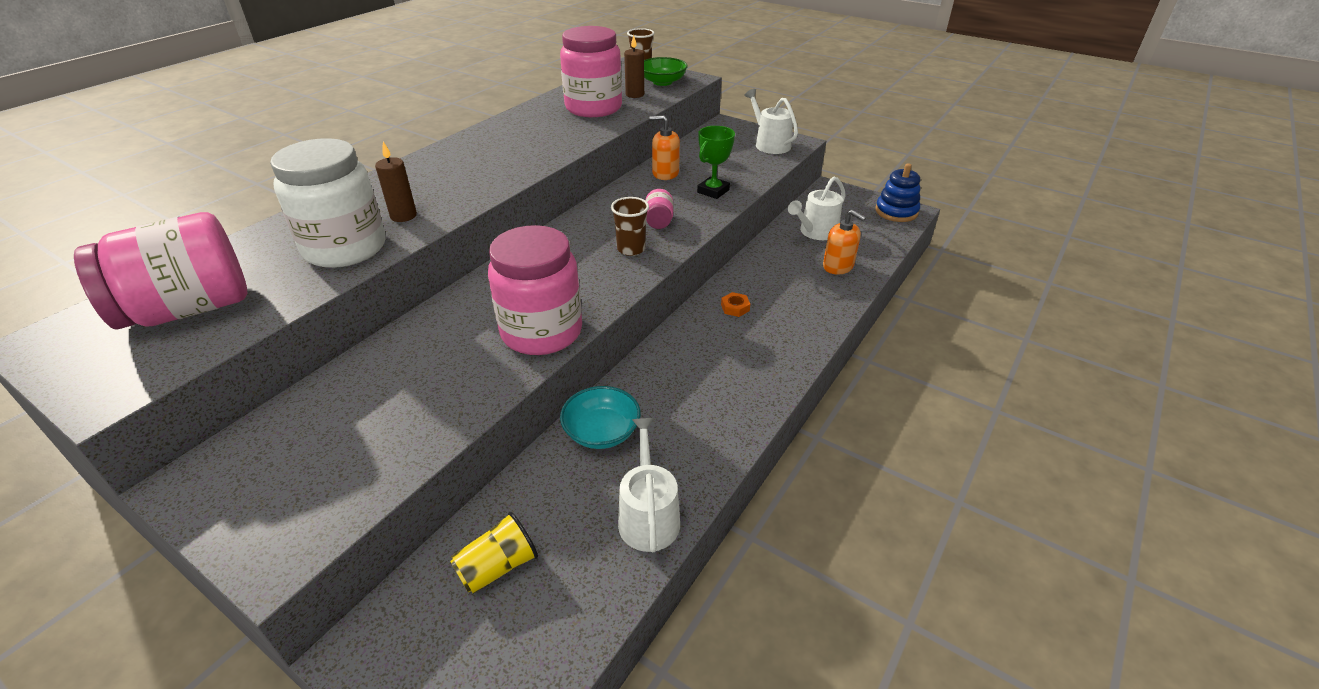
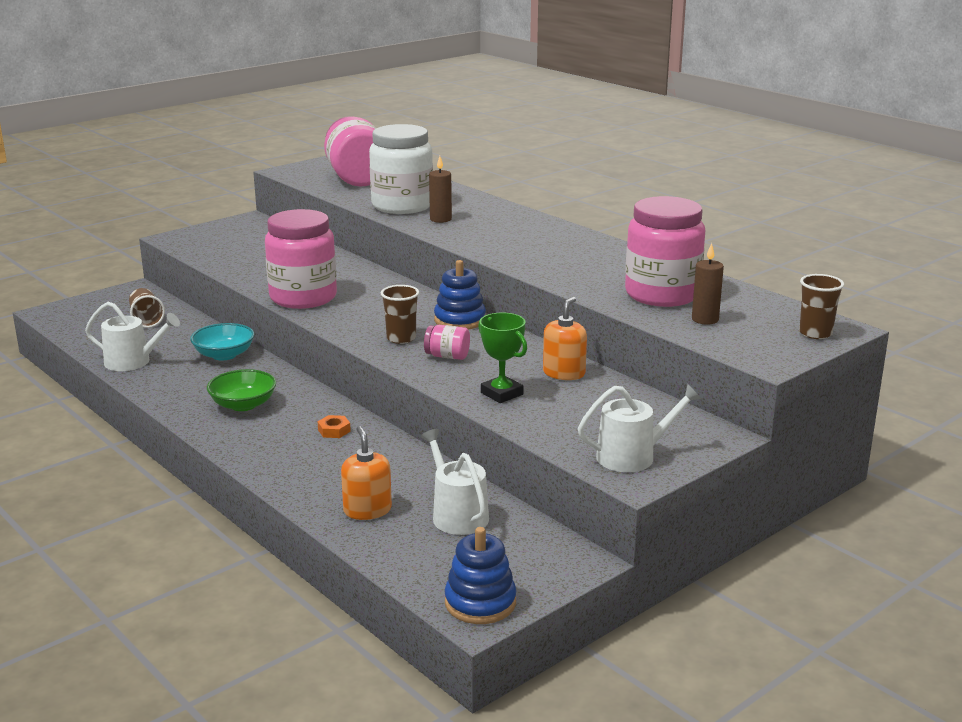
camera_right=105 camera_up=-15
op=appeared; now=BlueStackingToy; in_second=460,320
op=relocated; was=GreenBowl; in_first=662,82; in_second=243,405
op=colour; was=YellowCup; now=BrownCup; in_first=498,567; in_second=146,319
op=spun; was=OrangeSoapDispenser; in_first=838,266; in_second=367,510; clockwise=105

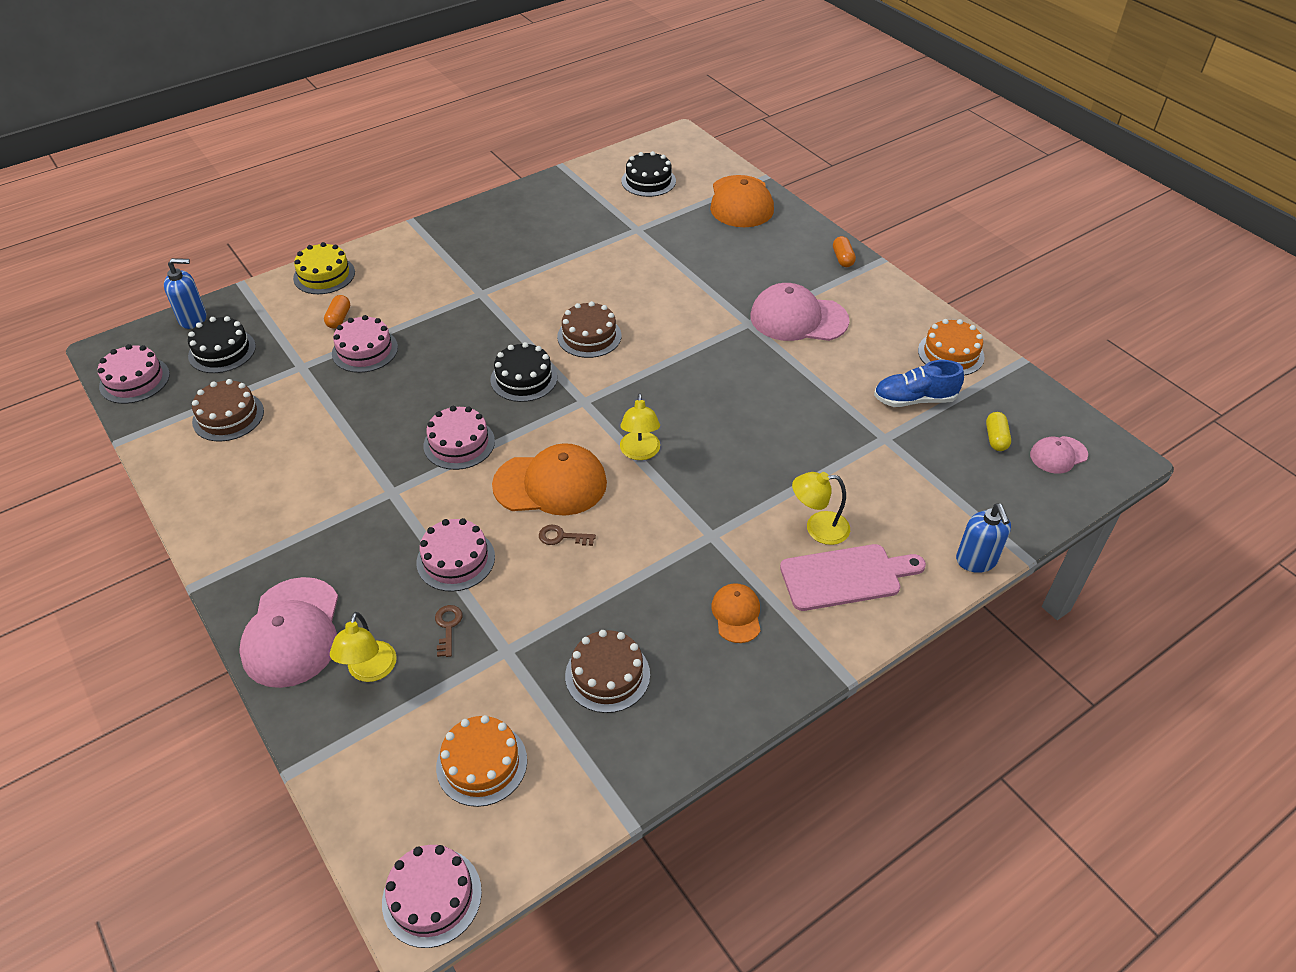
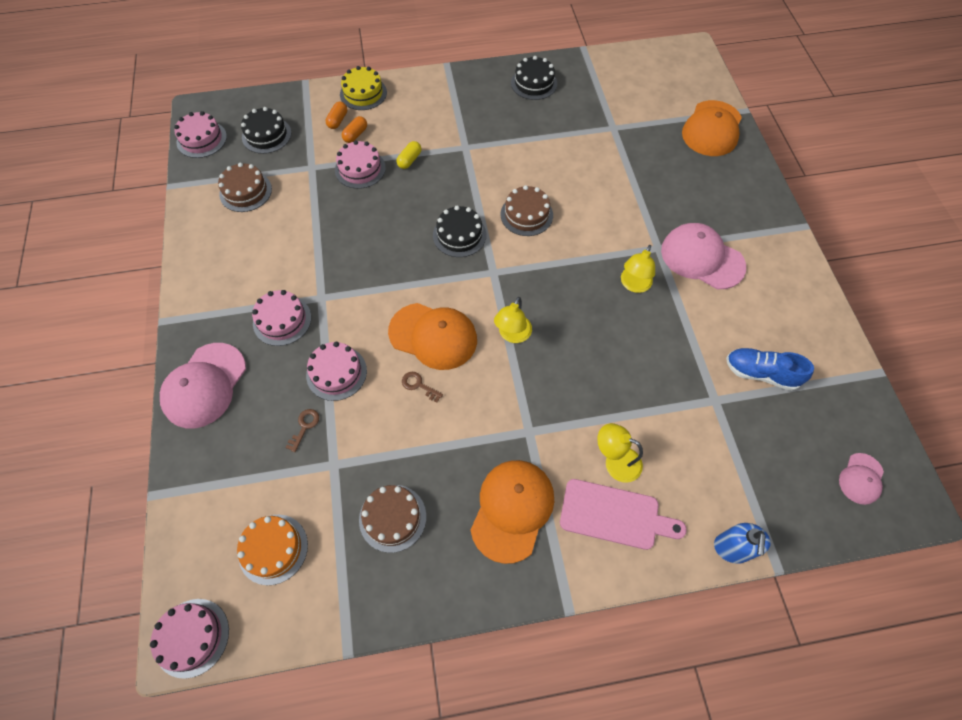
camera_right=25 camera_up=15
op=missing; was=BlueSoapDispenser; in_first=193,319
op=missing; was=OrangeCake; in_first=950,354
op=relocated; was=YellowLamp; in_first=370,671; in_second=633,285
op=relocated; was=PinkCake; in_first=459,443; in_second=282,320
op=relocated; was=BlackCake; in_first=648,181; in_second=534,83
op=relocated; was=OrangeCapsule; in_first=842,258; in_second=337,120
op=relocated; was=YellowCapsule; in_first=995,438; in_second=409,160
op=spun; was=PinkCap; in_first=1058,455; in_second=861,479; clockwise=-60
op=size; was=OrangeCap; in_first=736,614; in_second=512,510; ratio=1.87

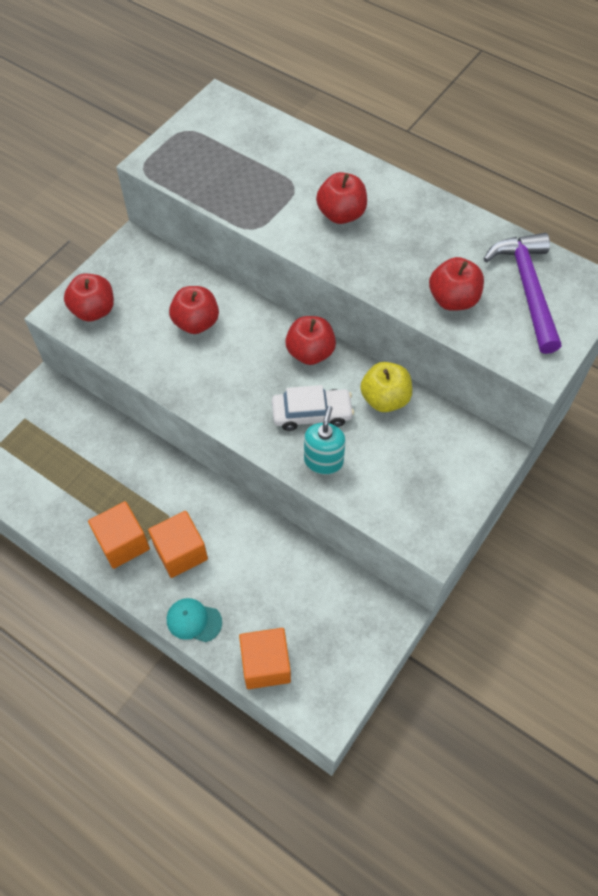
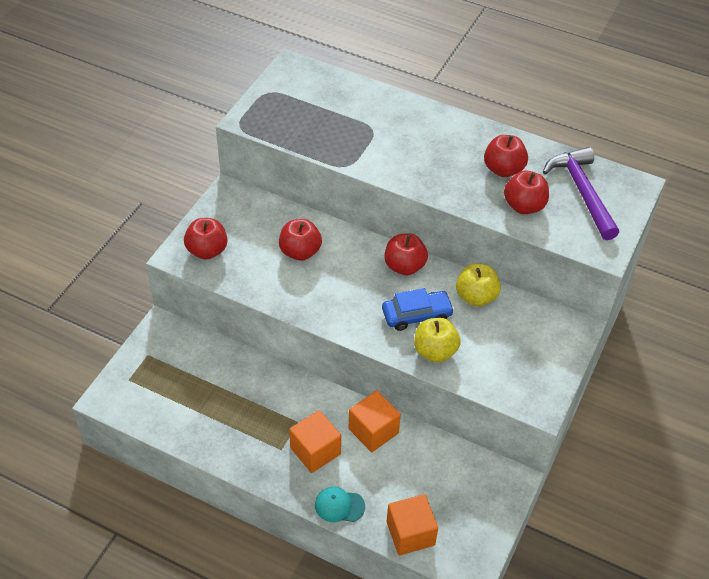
camera_right=-10 camera_up=-10
op=relocated; was=OrangeCube; in_first=123,543; in_second=373,431
op=relocated; was=RedApple; in_first=341,214; in_second=503,169
op=exchanged; was=TurquoiseSoapDispenser; now=YellowApple; in_first=323,461; in_second=435,351
op=colour; was=WhiteCar; now=BlueCar; in_first=312,414; in_second=416,315

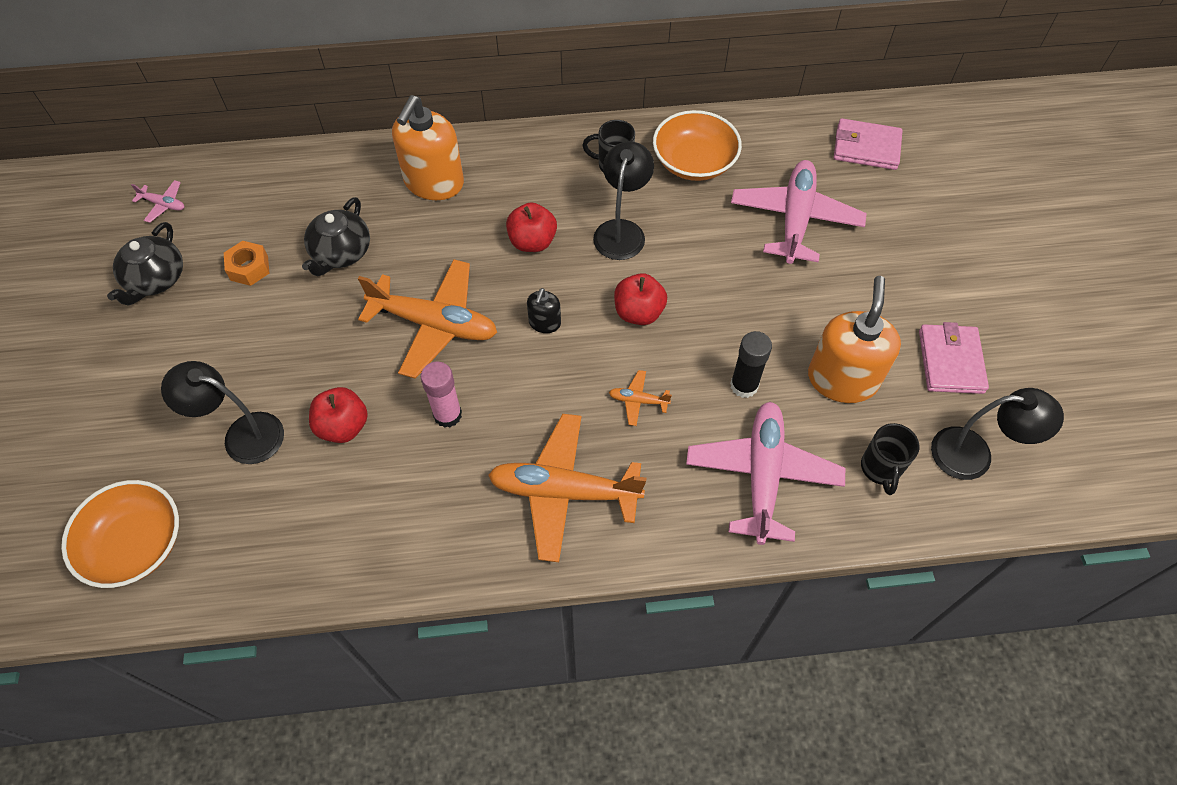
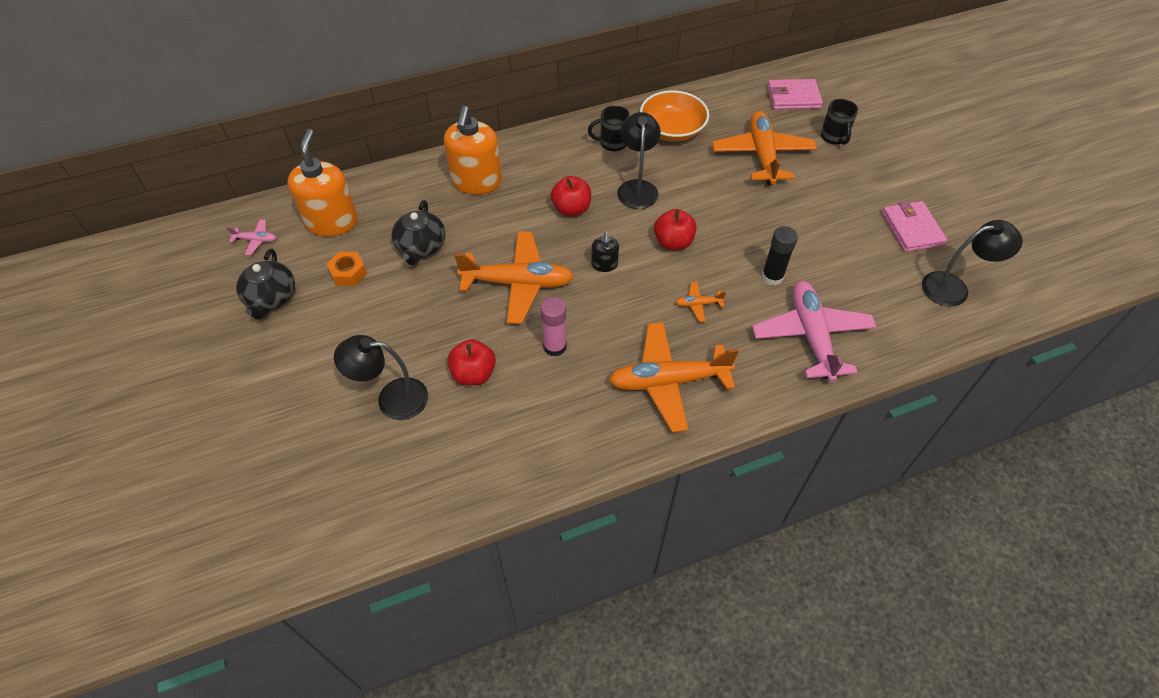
camera_right=-15 camera_up=-5
op=missing; was=OrangeBowl; in_first=136,544
op=relocated; was=OrangeSoapDispenser; in_first=842,379; in_second=332,222
op=relocated; was=BlackMug; in_first=880,469; in_second=834,137
op=colour; was=PinkPlane; now=OrangePlane; in_first=795,219; in_second=762,155

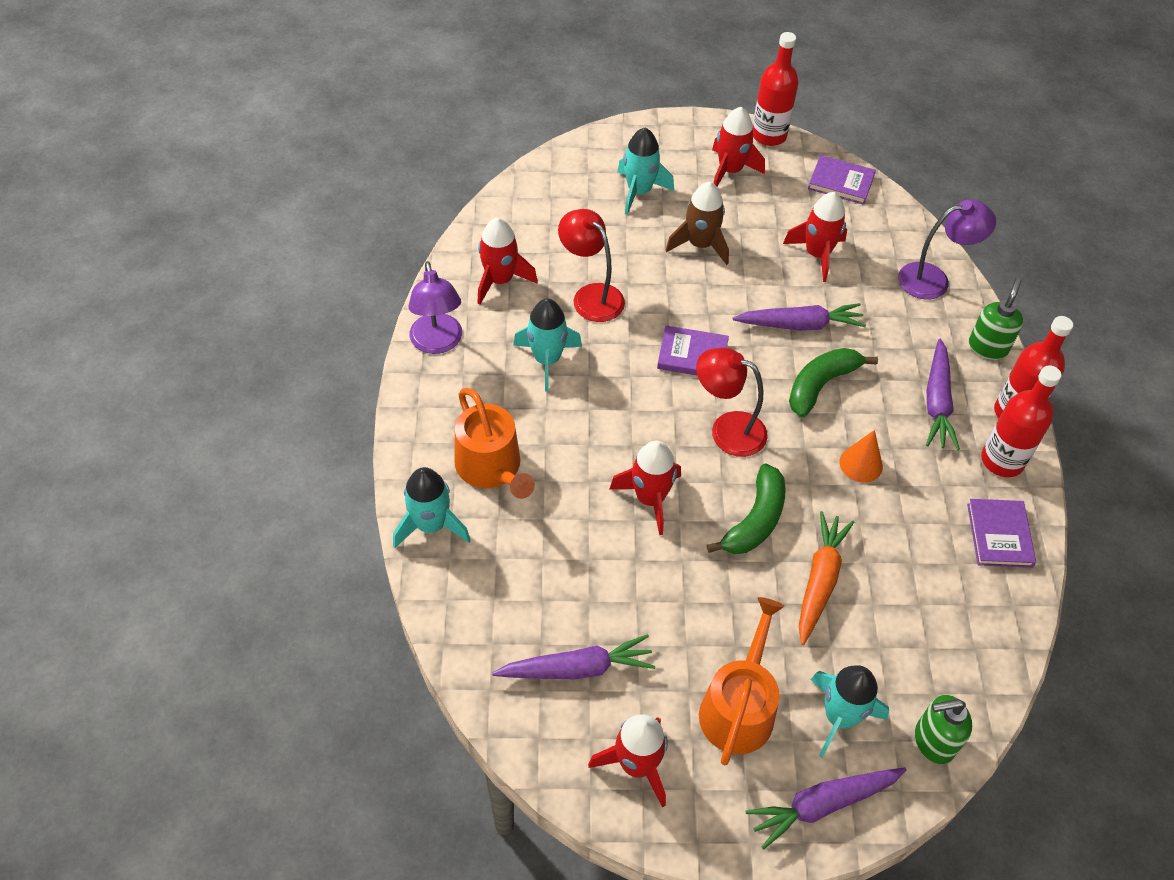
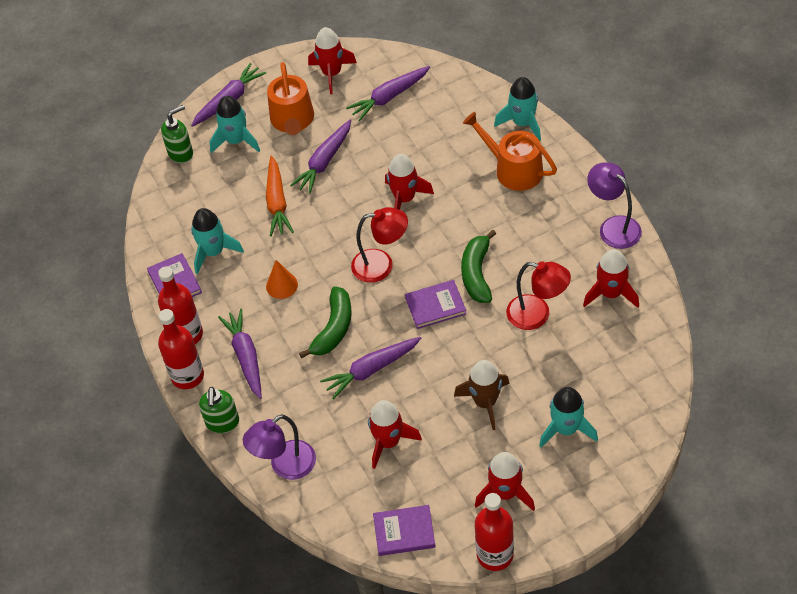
camera_right=160 camera_up=0
op=appeared; now=PurpleCarrot; in_second=324,162
op=relocated; was=TurquoiseRocket; in_first=547,360; in_second=213,252
op=relocated; was=GreenBanana; in_first=755,520; in_second=477,273

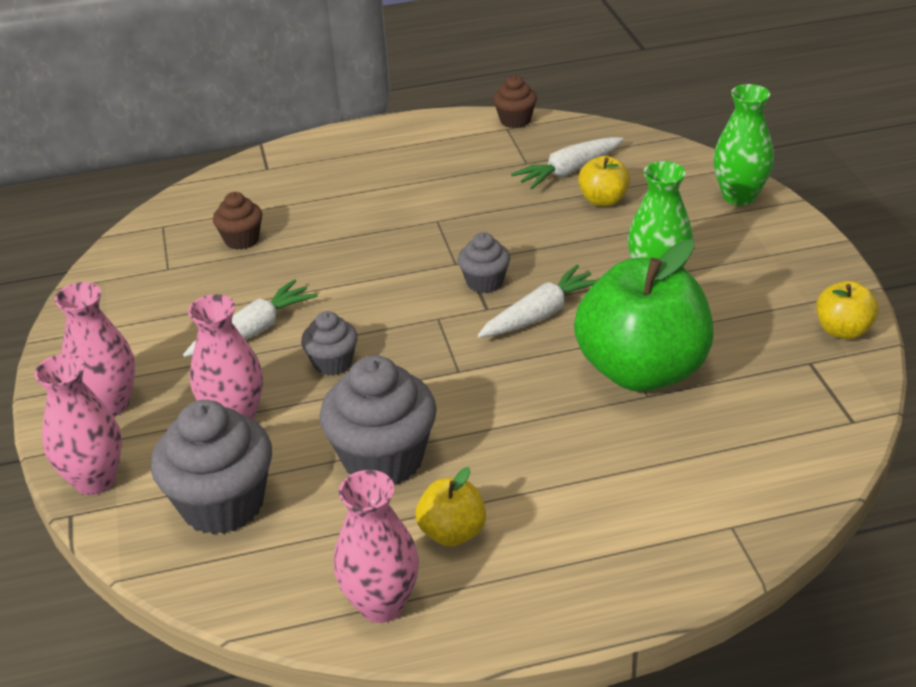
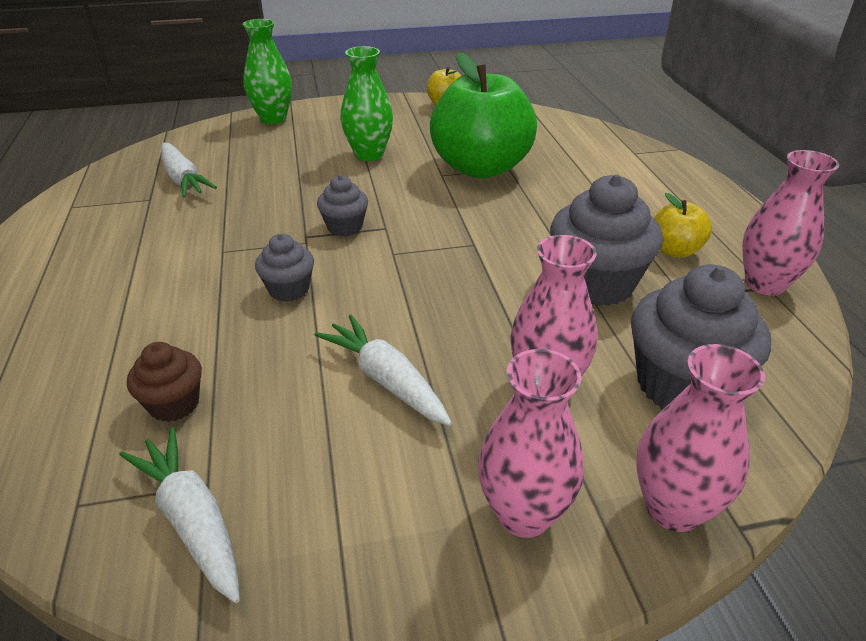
camera_right=-90 camera_up=0
op=missing; was=BrownCupcake; in_first=515,120
op=missing; was=YellowApple; in_first=603,200
op=relocated; was=GreyCupcake; in_first=333,363; in_second=289,289
op=relocated; was=WhiteCarrot; in_first=540,314; in_second=192,520

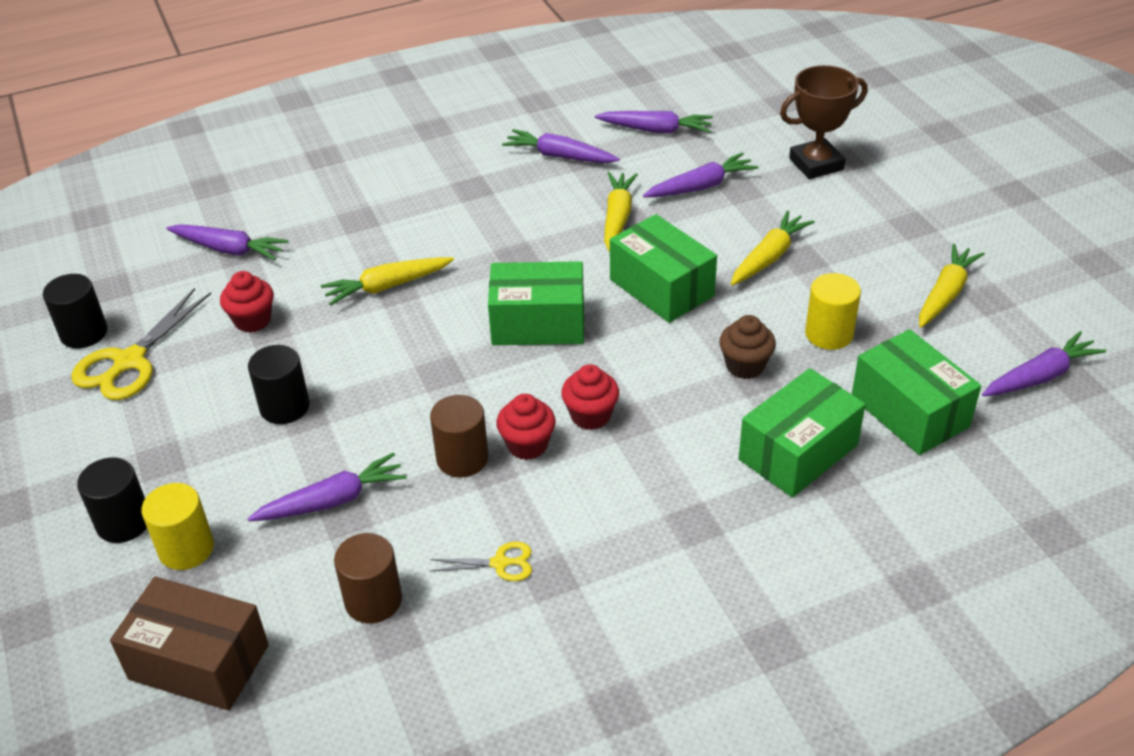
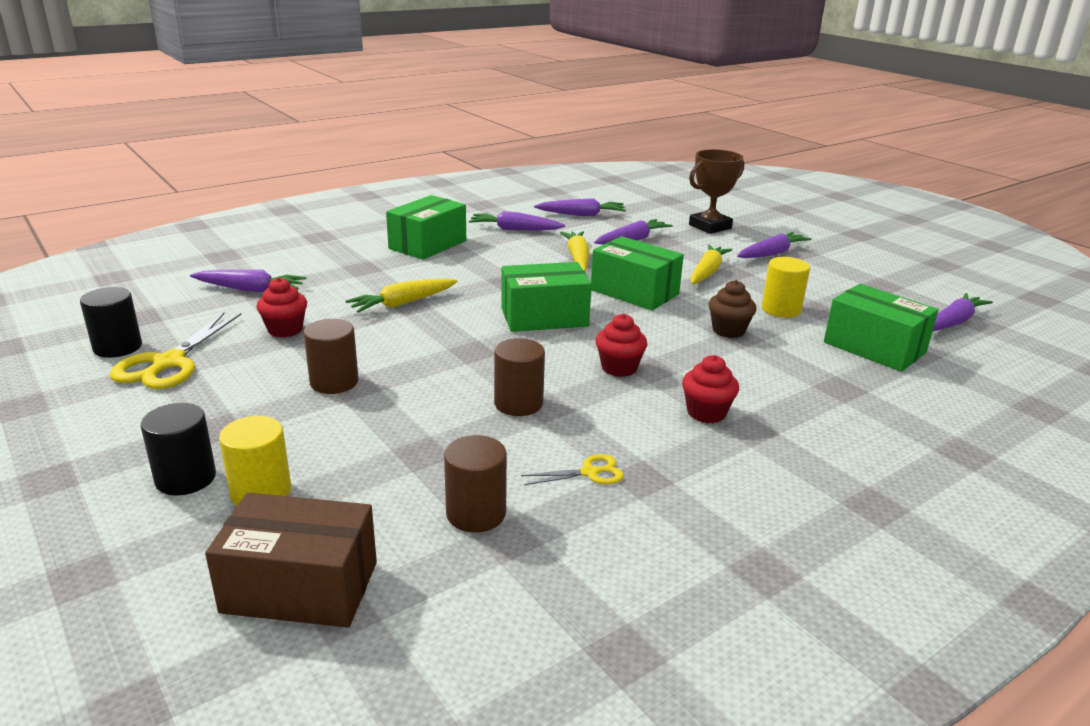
camera_right=-15 camera_up=-15
op=missing; was=YellowCarrot; in_first=945,294
op=relocated; was=PurpleCarrot; in_first=332,500; in_second=772,254
op=relocated; was=RedCupcake; in_first=527,445; in_second=706,413
op=relocated; was=GreenBox; in_first=798,452; in_second=428,245
op=colour; was=BlackCylinder; now=BrownCylinder; in_first=285,407; in_second=334,382

